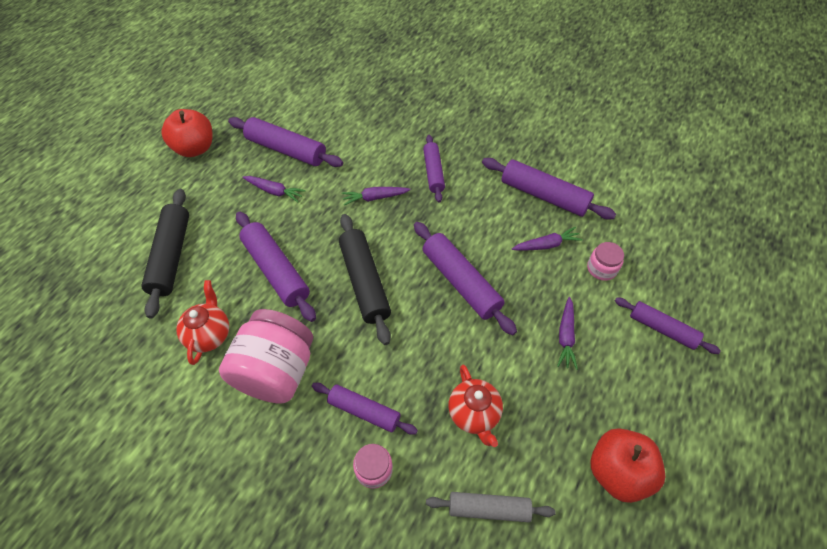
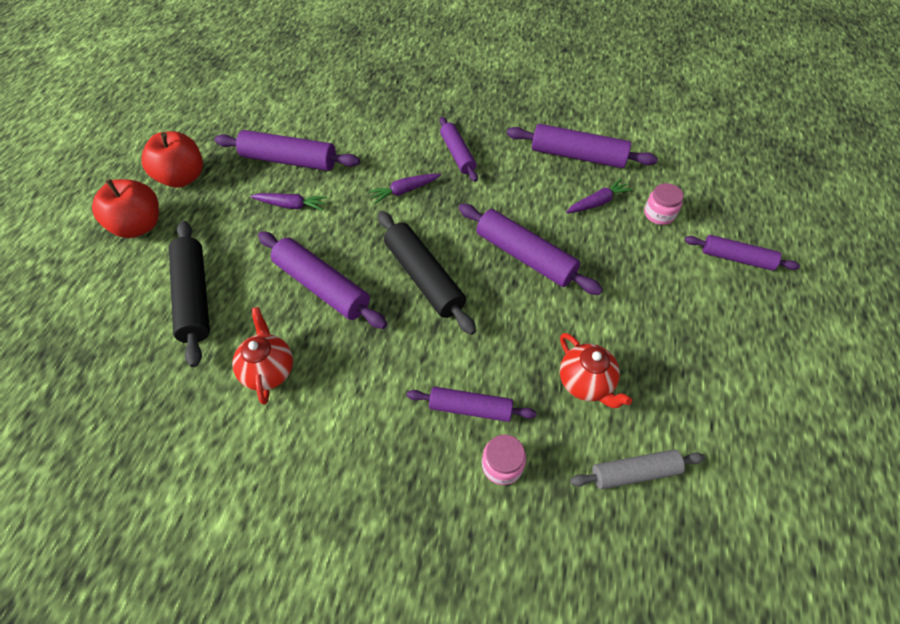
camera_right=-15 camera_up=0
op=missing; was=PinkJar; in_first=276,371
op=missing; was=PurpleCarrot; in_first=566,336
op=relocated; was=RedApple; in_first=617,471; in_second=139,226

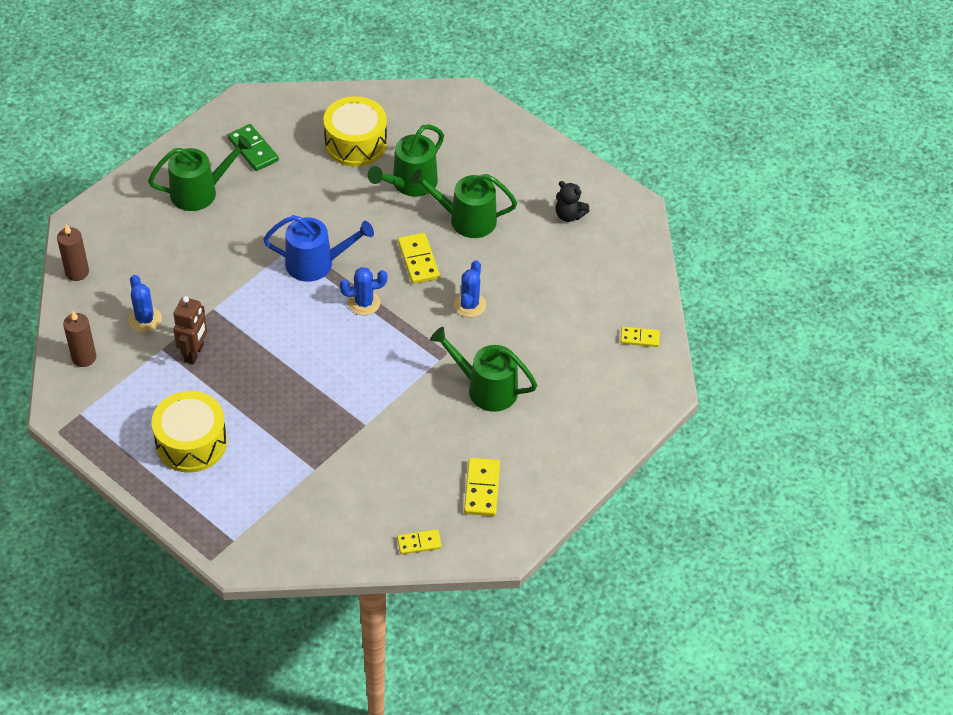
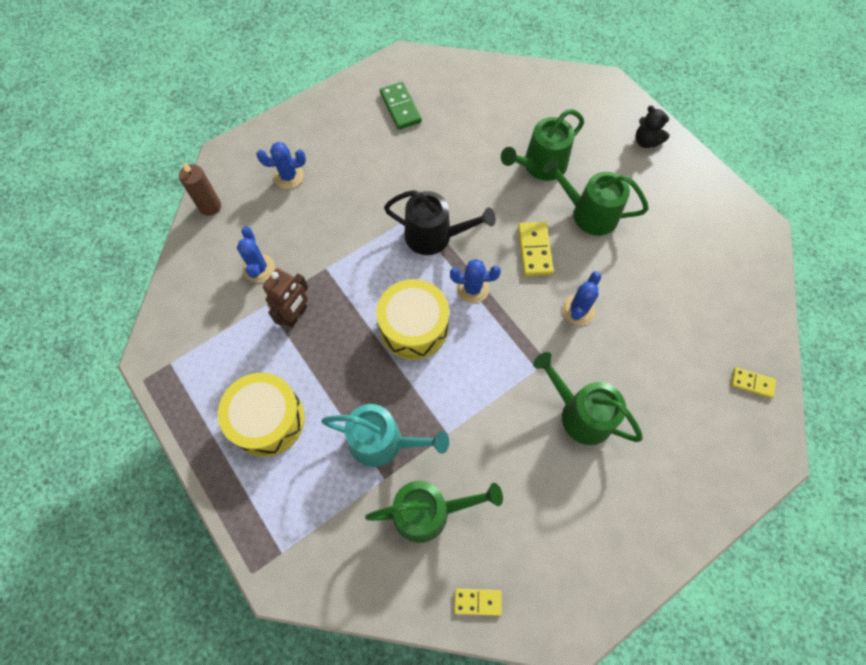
camera_right=15 camera_up=15
op=missing; was=BrownCandle; in_first=84,357
op=missing; was=YellowDomino; in_first=481,489
op=appeared; now=BlueCactus; in_second=288,176
op=appeared; now=TurquoiseWateringCan; in_second=383,442
op=relocated; was=GreenWateringCan; in_first=200,192; in_second=428,512
op=relocated; was=YellowDrum; in_first=355,143; in_second=414,327
op=relocated; was=BlackTeddyBear; in_first=569,215; in_second=646,141
op=colour; was=BlueWateringCan; now=BlackWateringCan; in_first=316,263; in_second=434,236

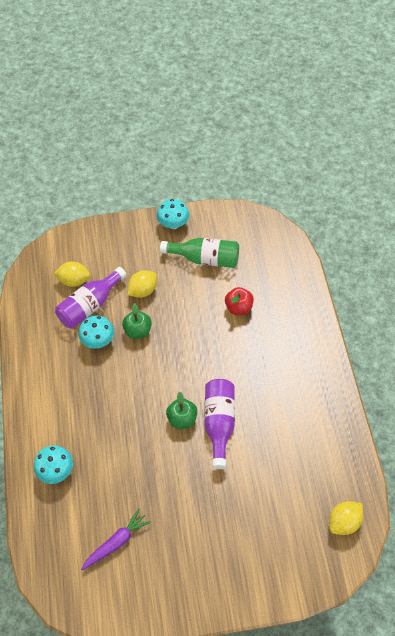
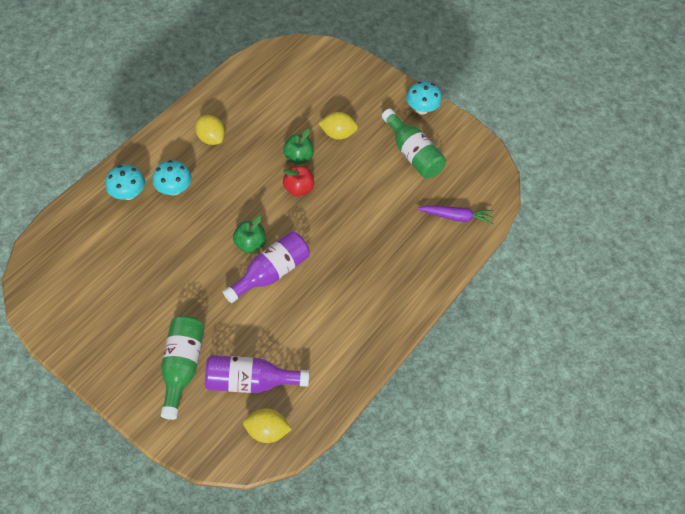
camera_right=40 camera_up=0
op=appeared; now=GreenBottle; in_second=182,367
op=relocated; was=YellowLemon; in_first=74,281; in_second=211,138
op=relocated; was=PurpleBottle; in_first=90,306; in_second=250,381
op=relocated; was=TurquoiseMushroom; in_first=98,341; in_second=174,189
op=relocated; was=PurpleCarrot; in_first=116,542; in_second=456,217
op=relocated; was=RedApple; in_first=239,307; in_second=298,188

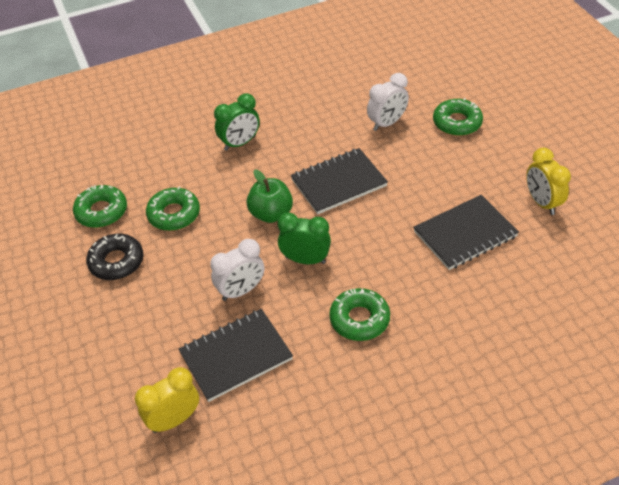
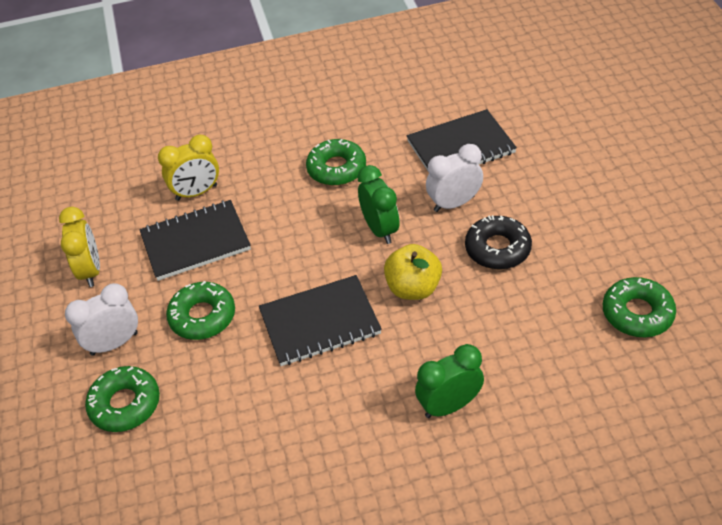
camera_right=-170 camera_up=0
op=relocated; was=BlackDonut; in_first=116,262; in_second=497,249
op=relocated; was=YellowClock; in_first=174,420; in_second=196,192
op=relocated; was=GreenDonut; in_first=174,214; in_second=202,316
op=relocated; was=WhiteClock; in_first=387,123; in_second=114,343
op=colour; was=GreenApple; now=YellowApple; in_first=271,214; in_second=413,288
op=spun; was=GreenClock; in_first=305,260; in_second=380,229; clockwise=-135

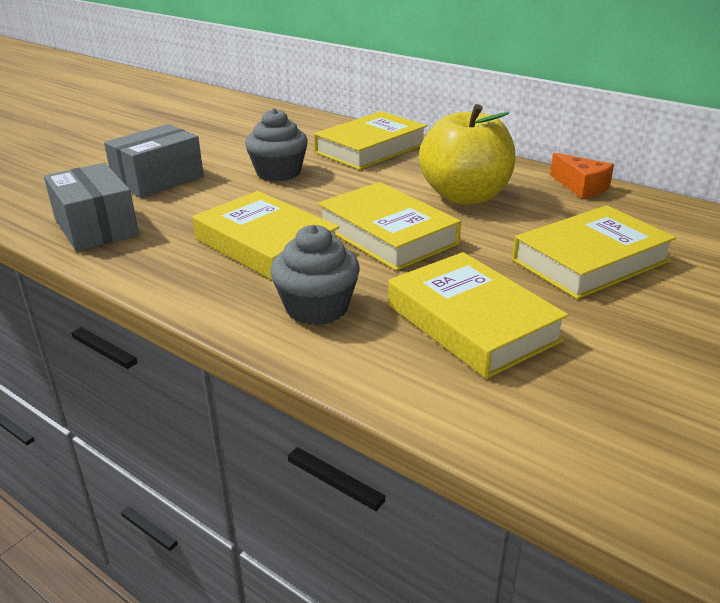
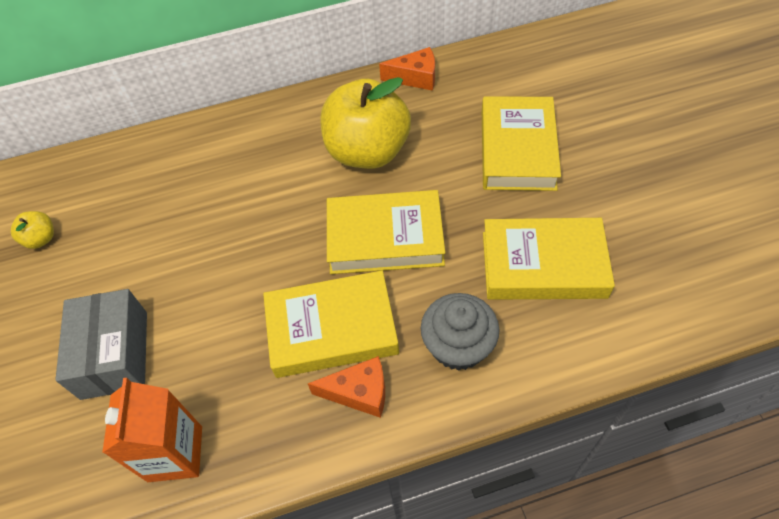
camera_right=-50 camera_up=25
op=missing; was=GreyCupcake; in_first=278,172
op=missing; was=YellowBook; in_first=371,148
op=appeared; now=YellowApple; in_second=41,239
op=appeared; now=OrangeCheese; in_second=359,392
op=exchanged; was=GreyBox; now=OrangeCarton; in_first=96,227; in_second=175,453

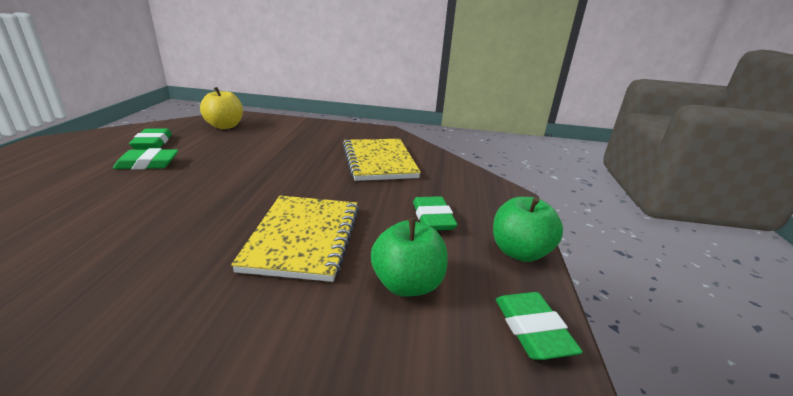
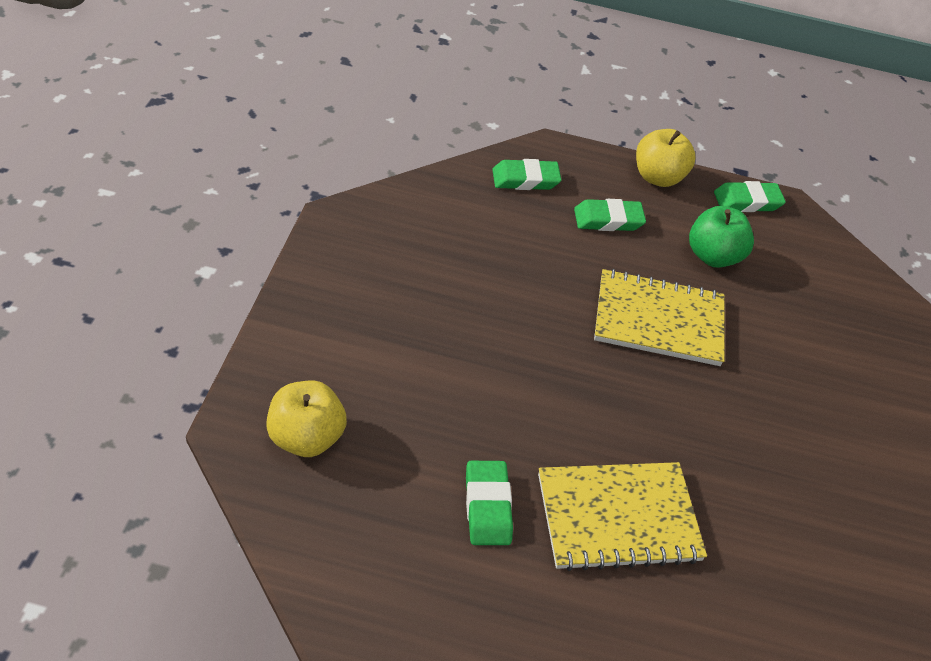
camera_right=-90 camera_up=20
op=relocated; was=GreenEraser; in_first=153,143; in_second=525,179
op=relocated; was=YellowNotebook; in_first=379,161; in_second=618,518
op=colour; was=GreenApple; now=YellowApple; in_first=519,252; in_second=658,177

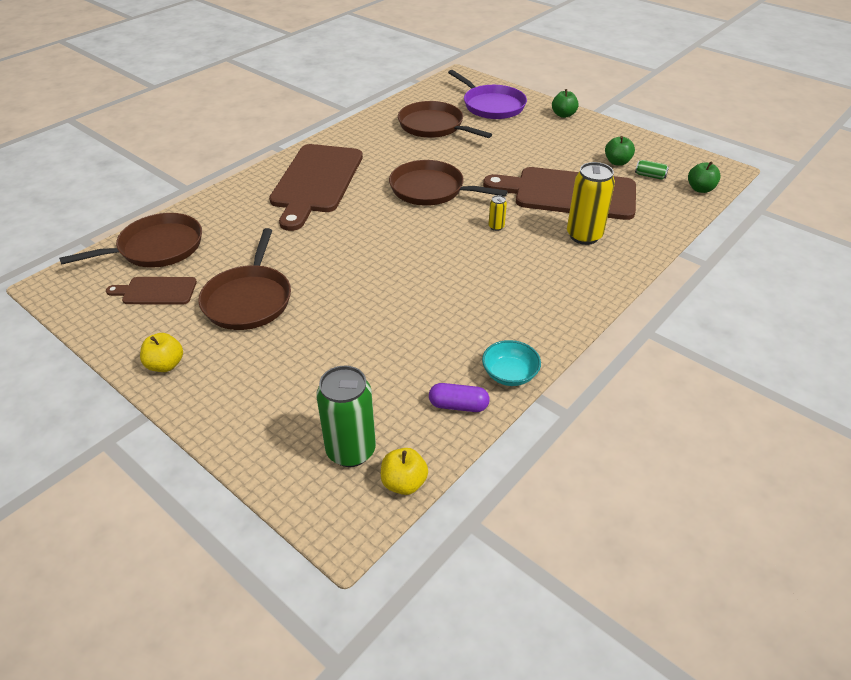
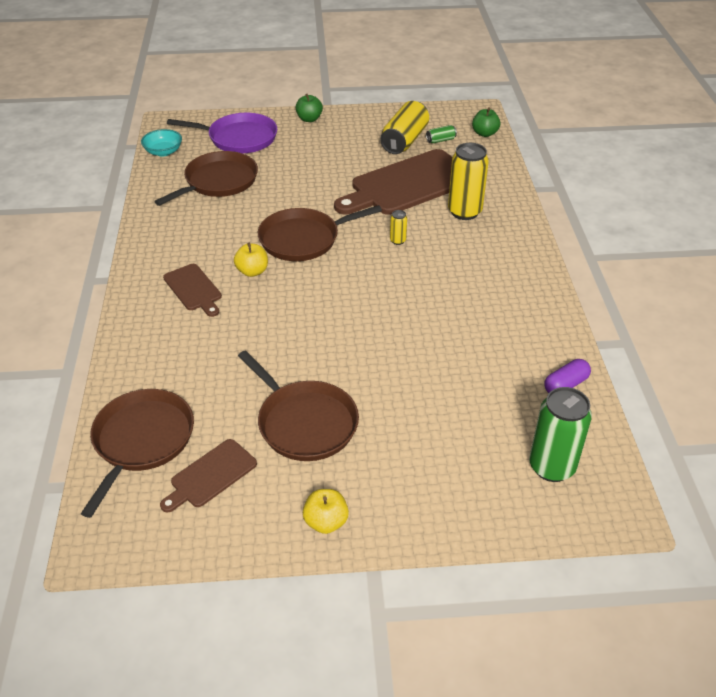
camera_right=-45 camera_up=0
op=relocated; was=YellowApple; in_first=404,483; in_second=252,271
op=relocated; was=TurquoiseBowl; in_first=509,374; in_second=163,152
op=exchanged; was=GreenApple; now=YellowCan; in_first=617,162; in_second=404,140
op=spun; was=BrownPan; in_first=434,126; in_second=218,182; clockwise=135
op=size; was=BrownCuttingBoard; in_first=316,182; in_second=194,289; ratio=0.48

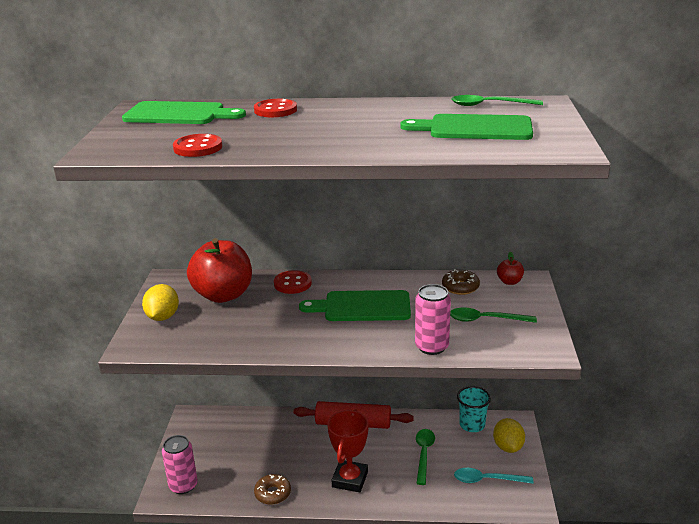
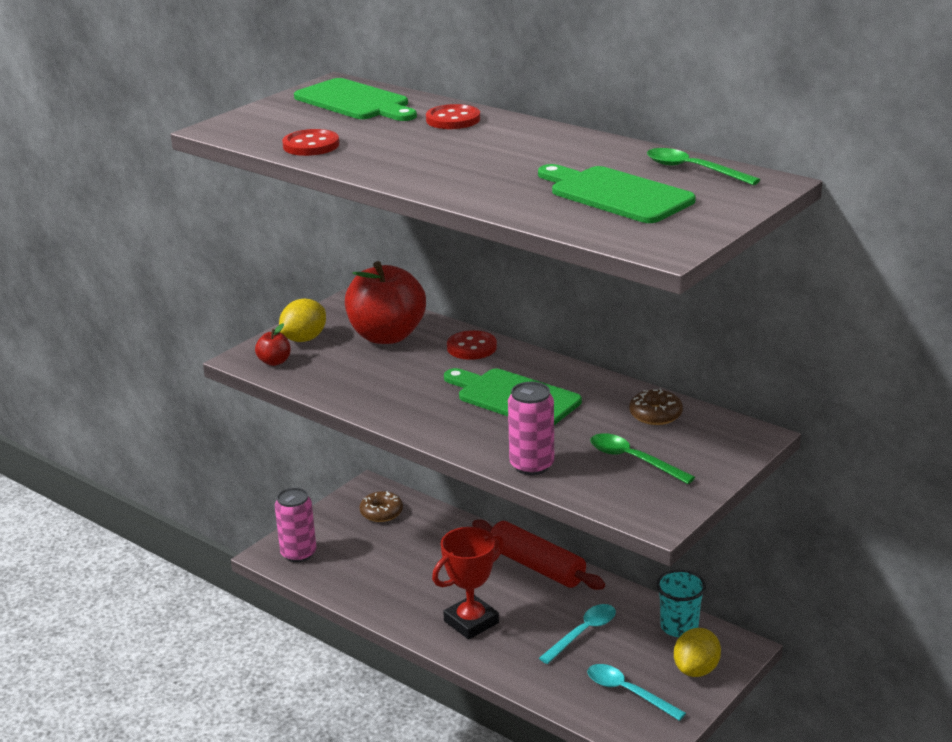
camera_right=35 camera_up=0
op=relocated; was=BrownDonut; in_first=273,493; in_second=381,512
op=relocated; was=RedApple; in_first=509,282; in_second=274,362
op=colour; was=GreenSpoon; now=TurquoiseSpoon; in_first=424,454; in_second=583,633

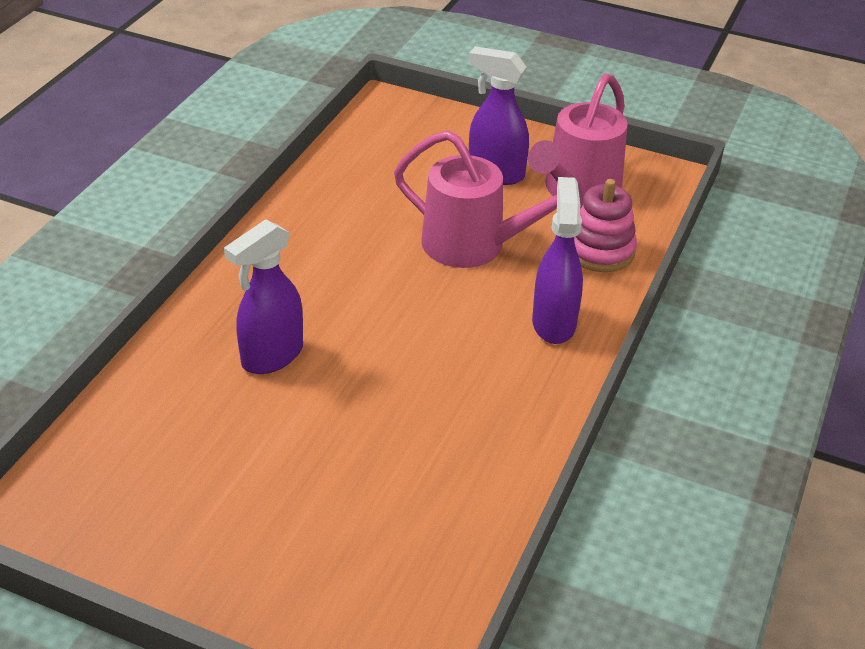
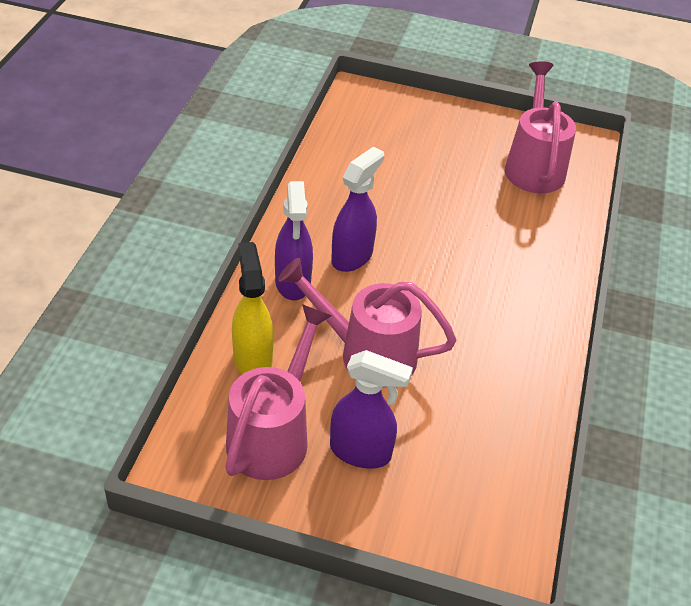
camera_right=170 camera_up=5
op=appeared; now=PinkWateringCan; in_second=534,165
op=relocated; was=PurpleSprayBottle; in_first=271,356; in_second=352,256
op=exchanged; was=PinkStackingToy; now=YellowSprayBottle; in_first=600,250; in_second=252,359

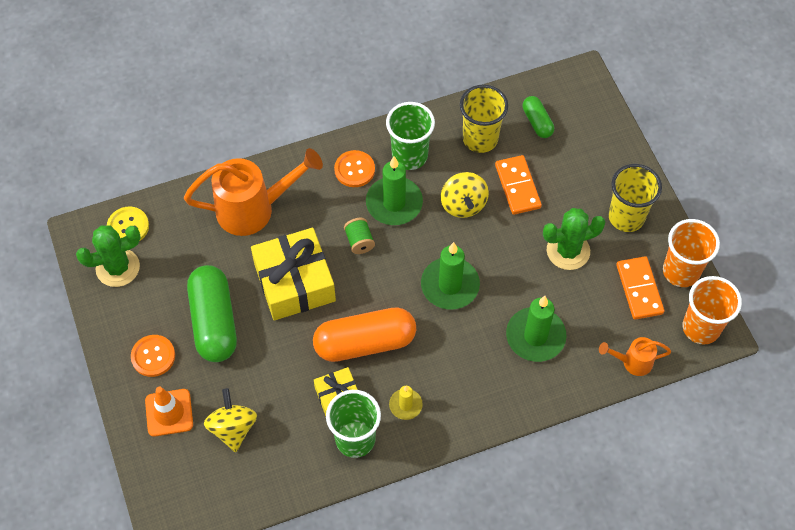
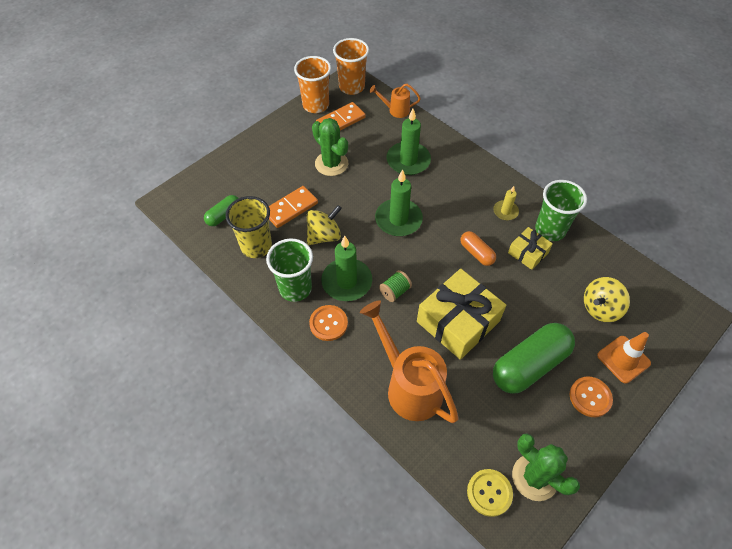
camera_right=-115 camera_up=-5
op=missing; was=YellowCup; in_first=626,217
op=spun; was=OrangeWateringCan; in_first=632,362; in_second=395,110; clockwise=120
op=size; was=OrangeCapsule; in_first=365,342; in_second=476,253; ratio=0.51

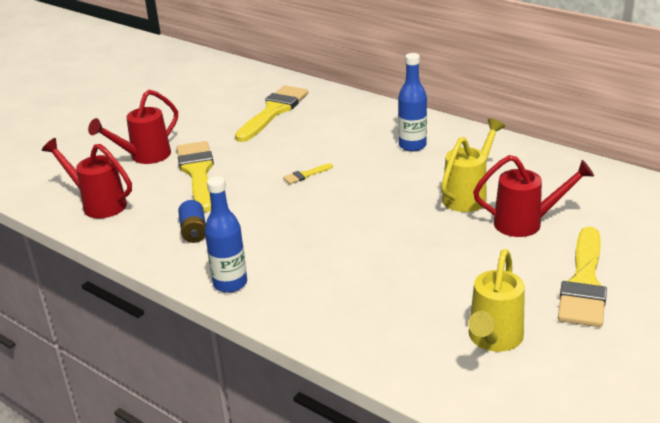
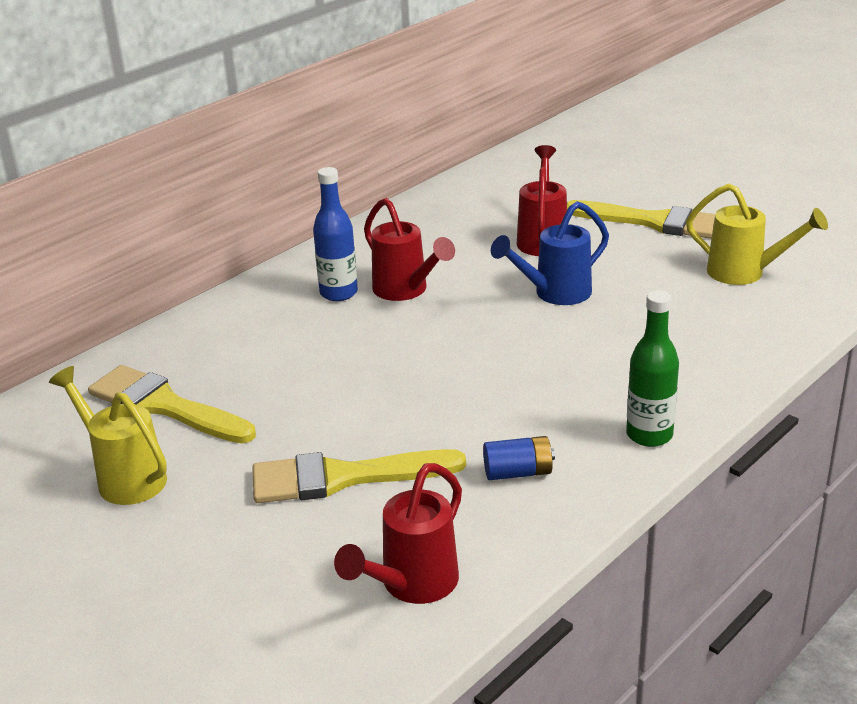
camera_right=-85 camera_up=0
op=missing; was=YellowBrush; in_first=306,175
op=appeared; now=BlueWateringCan; in_second=554,294
op=relocated; was=RedWateringCan; in_first=144,157; in_second=406,291
op=relocated; was=YellowWateringCan; in_first=468,195; in_second=124,477
op=colour; was=BlueBottle; now=GreenBottle; in_first=230,283; in_second=649,435

